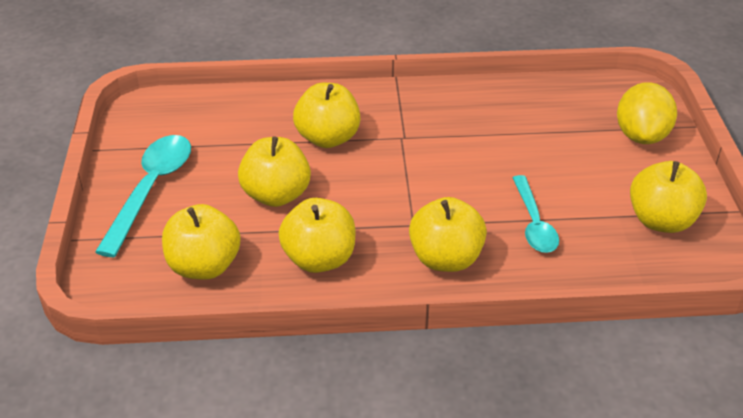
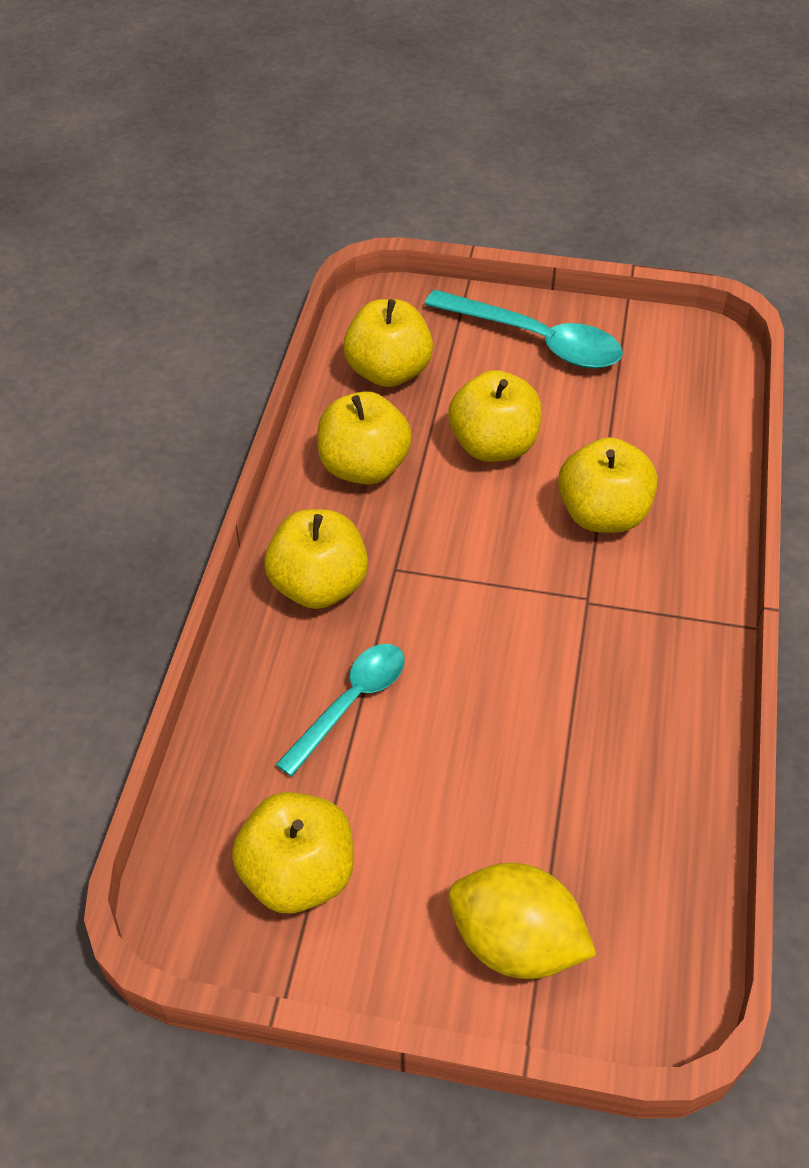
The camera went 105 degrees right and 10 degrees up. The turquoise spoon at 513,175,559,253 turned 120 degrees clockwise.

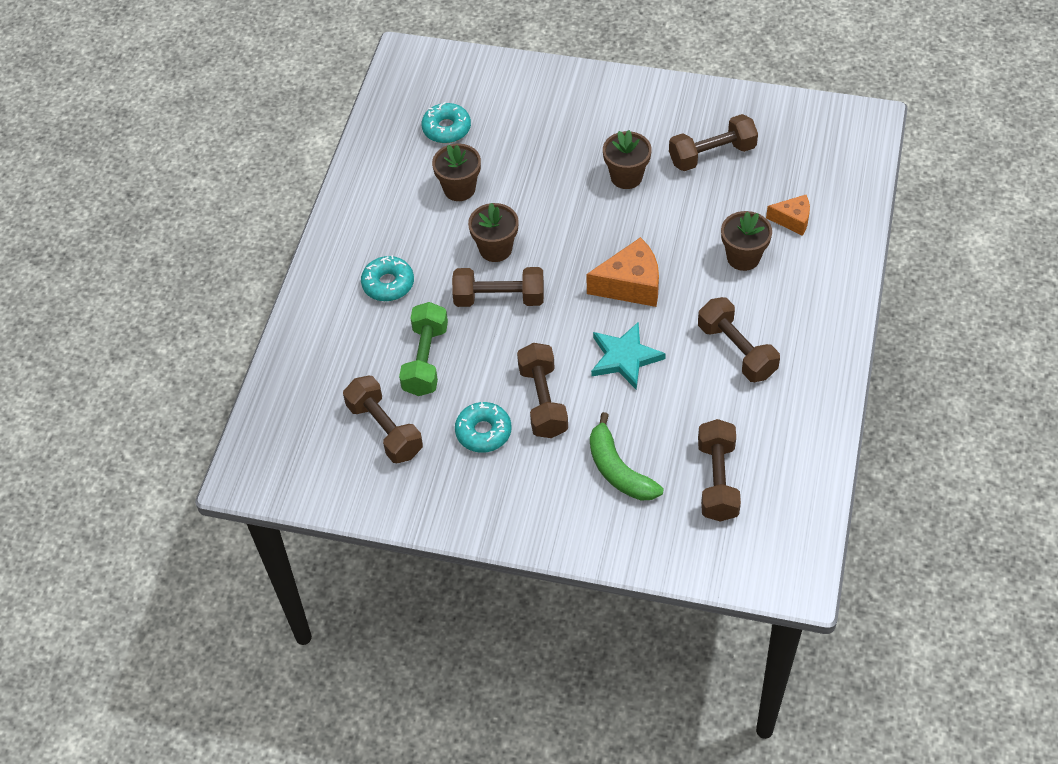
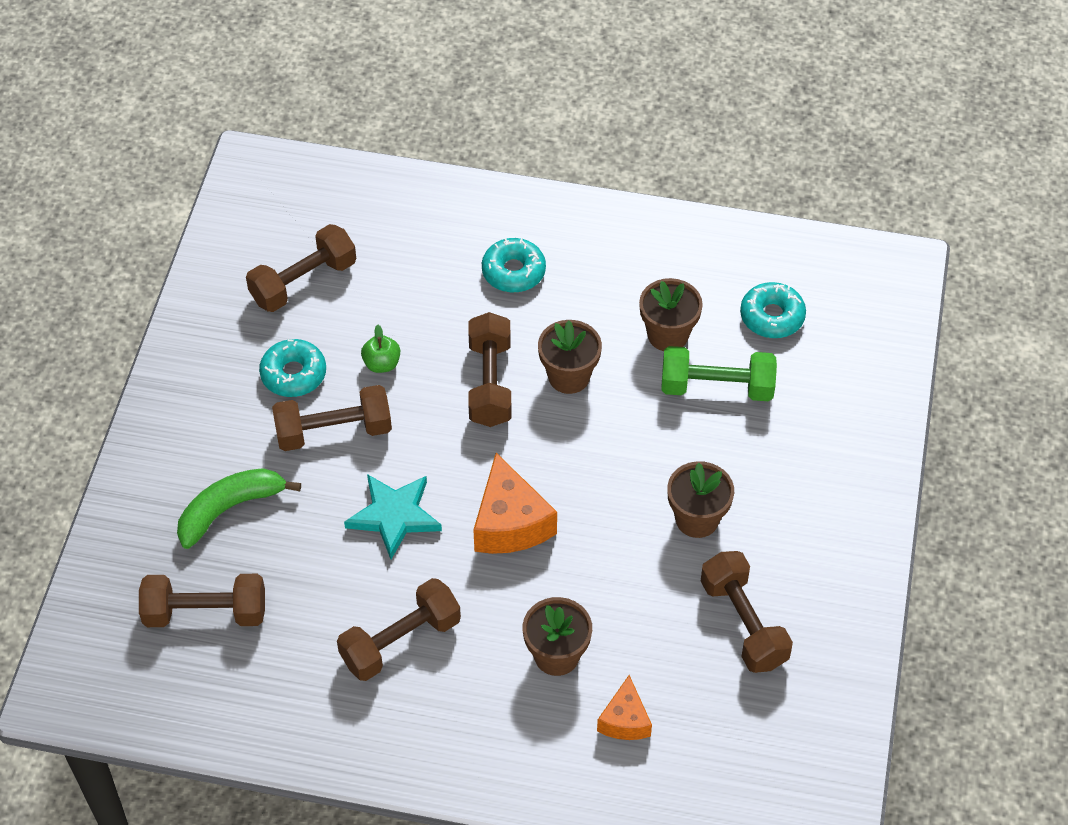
The camera went 85 degrees right and 0 degrees up. The green apple at 361,325,400,373 appeared. The green free weight moved from 399,302,448,396 to 661,346,777,401.

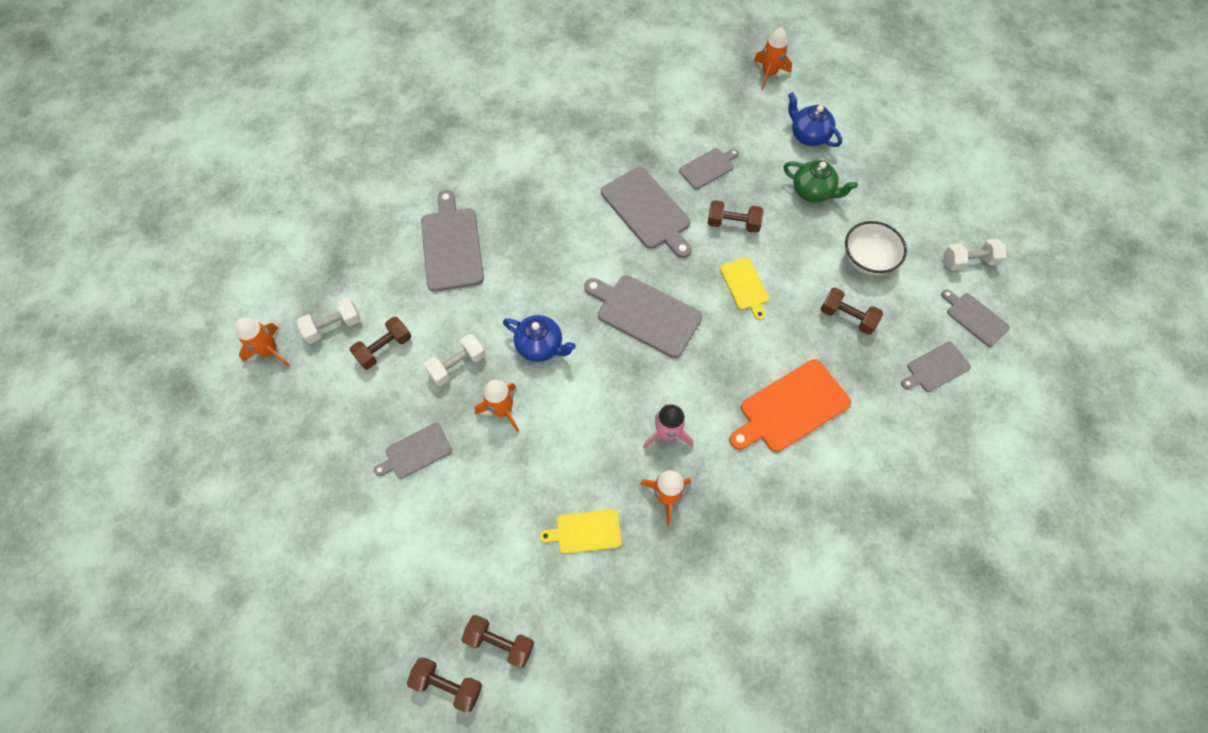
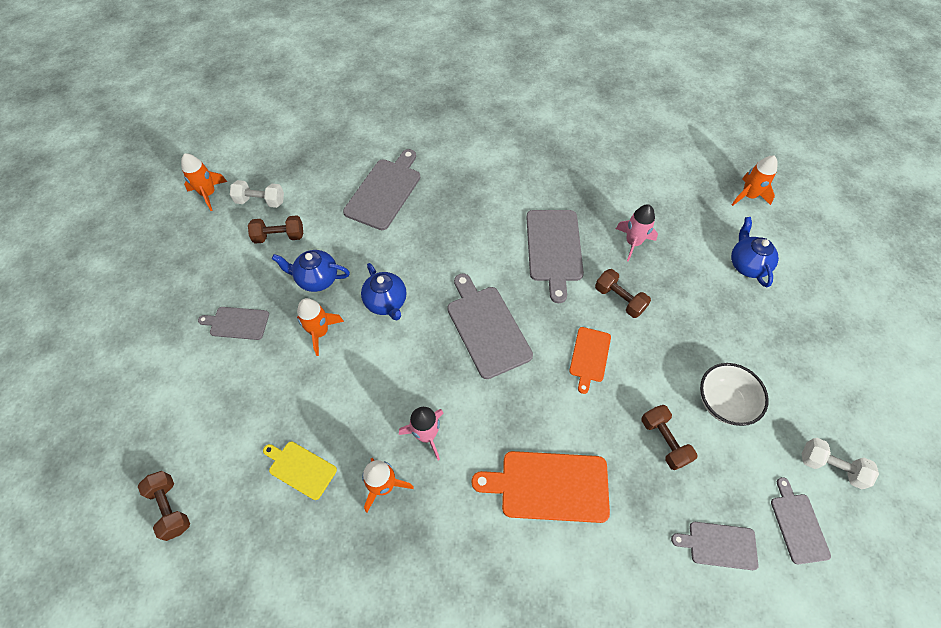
The camera went 35 degrees right and 5 degrees down. The brown free weight at 407,658,482,712 disappeared. The green china teapot at 784,160,858,203 disappeared. The snow-white free weight at 424,334,485,386 was replaced by the cobalt china teapot at 272,250,350,292. The ash-grey bread board at 679,148,739,189 was replaced by the rose-pink rocket at 616,204,658,262. The yellow bread board at 720,258,769,320 became the orange bread board at 569,327,611,394.

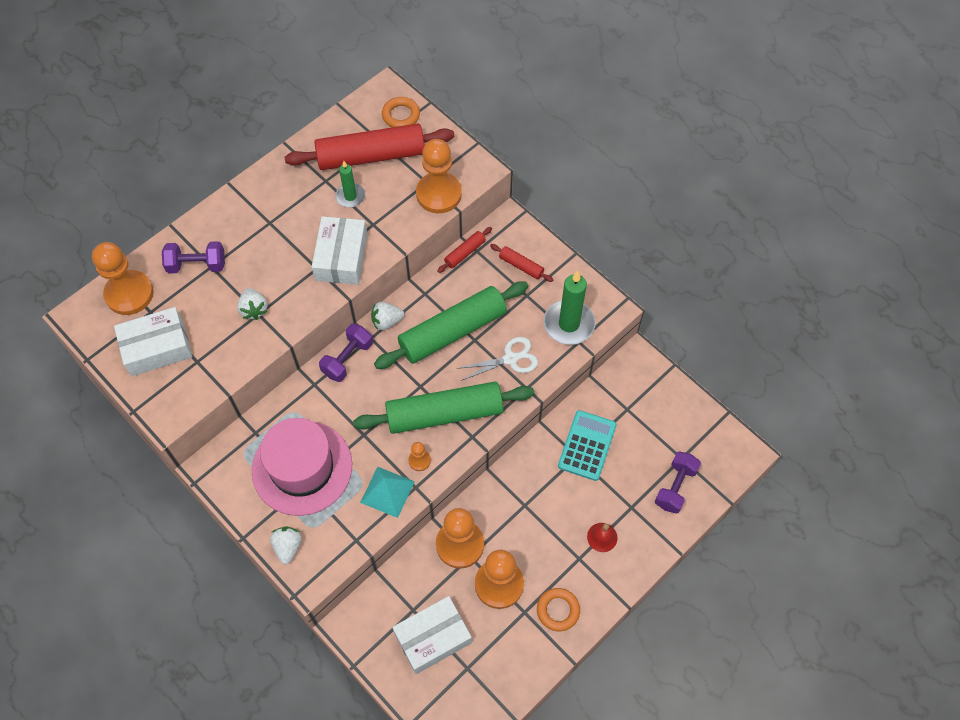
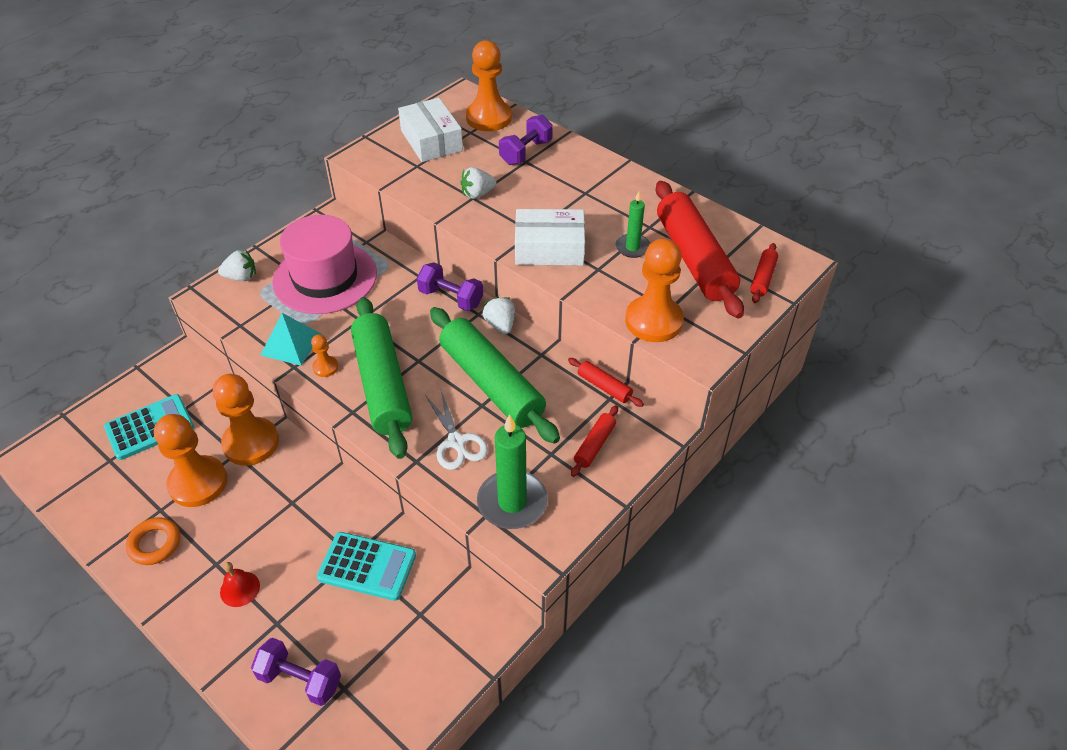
The camera went 85 degrees right and 15 degrees down. The orange hoop at 382,97,420,127 was replaced by the scarlet rolling pin at 750,243,778,303. The snow-white package at 392,596,472,674 was replaced by the turquoise adding machine at 104,394,194,460. The purple free weight at 162,241,225,274 turned 45 degrees clockwise.

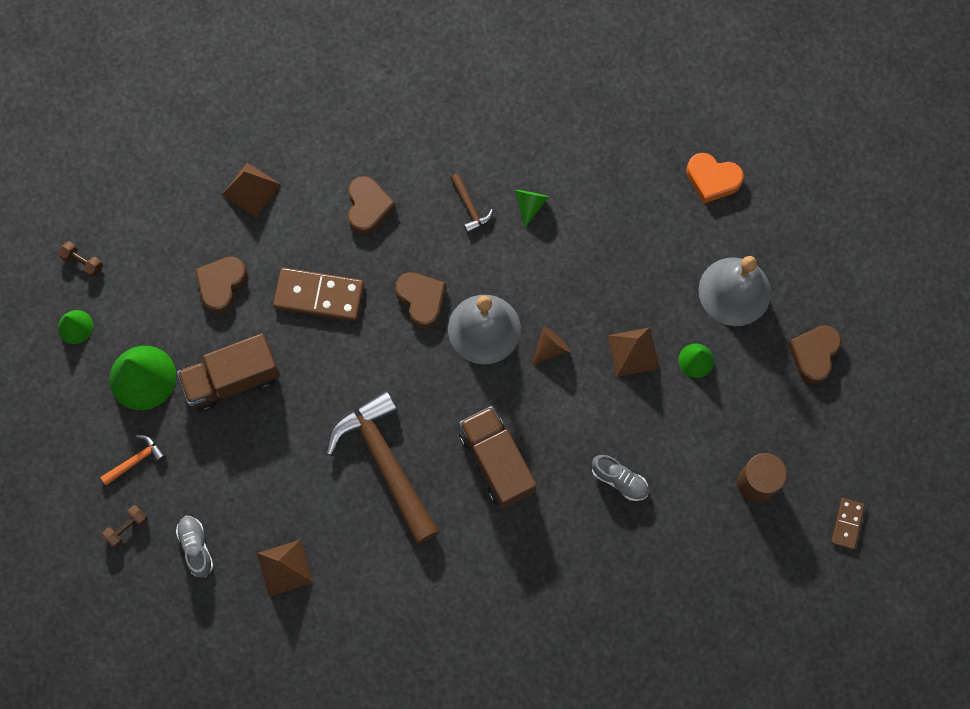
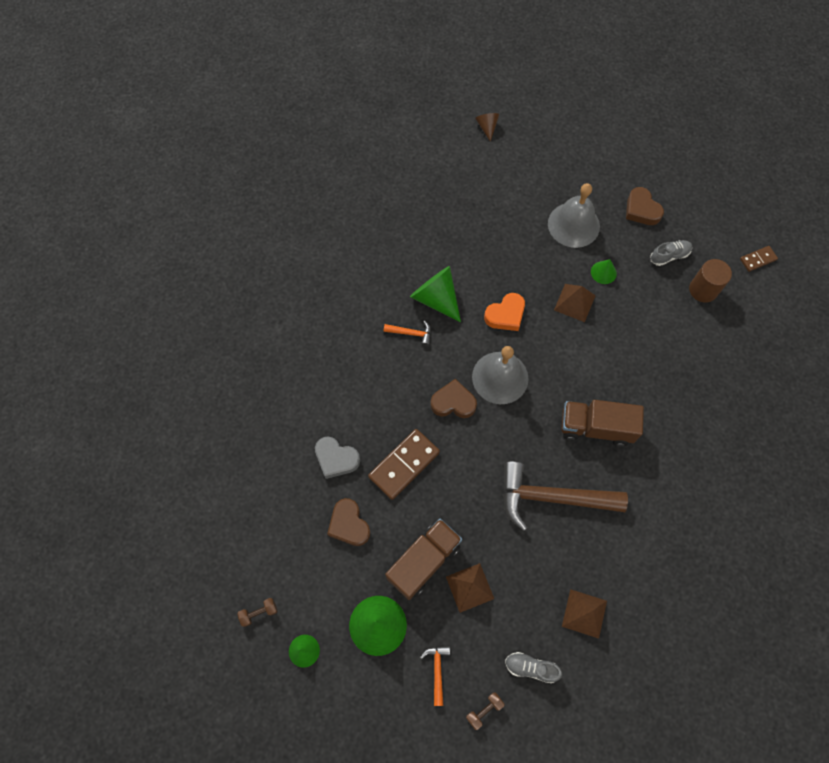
The camera went 55 degrees left and 5 degrees down. The brown heart shape at 348,176,396,235 disappeared. The ash-grey heart shape at 315,437,360,479 appeared. The brown pyramid moved from 222,163,281,217 to 446,563,494,613. The brown cone shape moved from 532,327,570,365 to 475,113,499,142. The ash-grey sneaker moved from 592,455,649,501 to 651,240,692,266. The orange heart shape moved from 686,153,744,203 to 484,293,525,331. The brown claw hammer at 450,173,493,233 became the orange claw hammer at 384,320,431,346. The brown free weight at 102,505,148,548 turned 60 degrees clockwise. The brown truck at 177,334,280,412 turned 150 degrees counterclockwise. The brown domino piece at 831,498,865,550 turned 75 degrees counterclockwise. The green cone shape at 515,190,549,228 changed to 1.87 times the size.

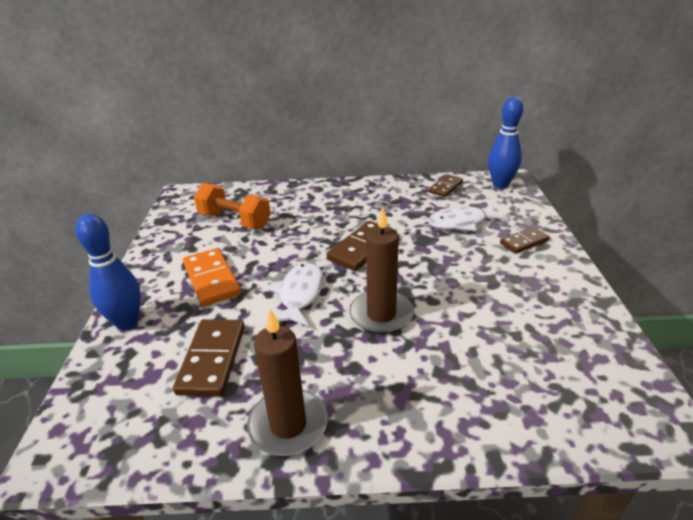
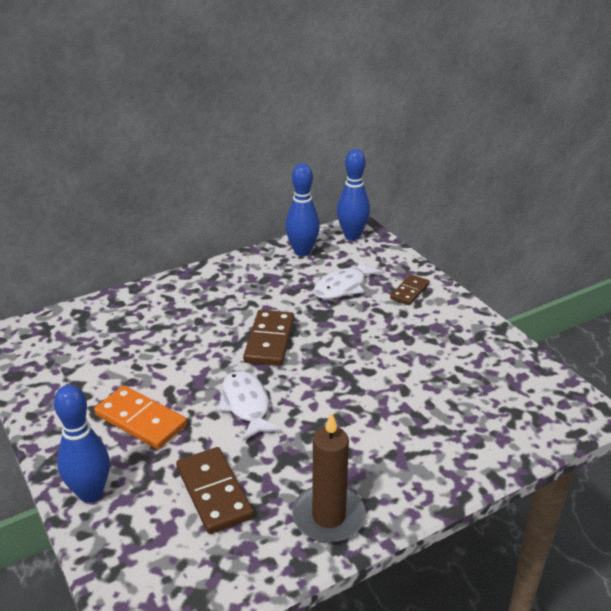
The camera went 30 degrees left and 0 degrees up. The orange free weight at 194,183,271,229 disappeared. The brown candle at 350,207,414,334 disappeared. The brown domino piece at 429,174,463,197 was replaced by the cobalt bowling pin at 285,163,320,256.

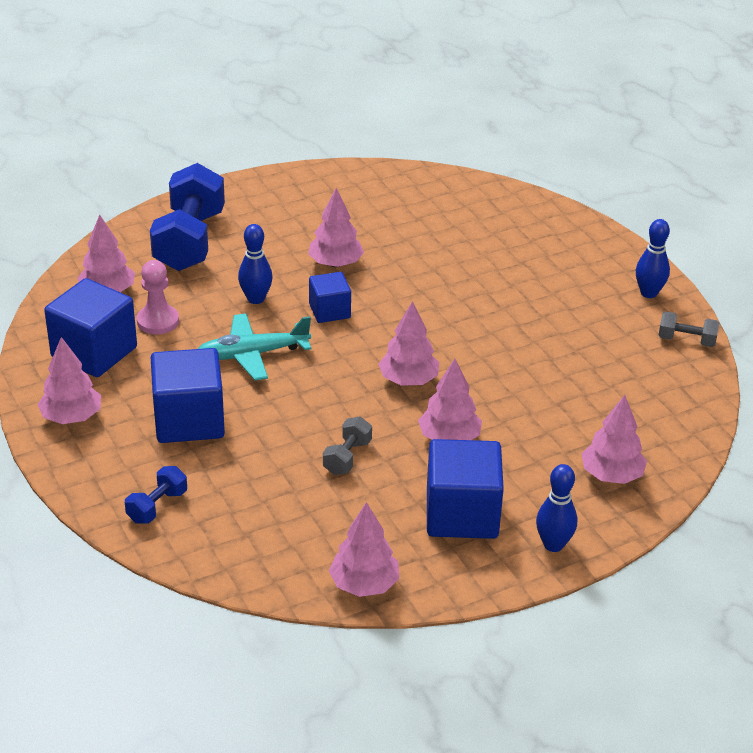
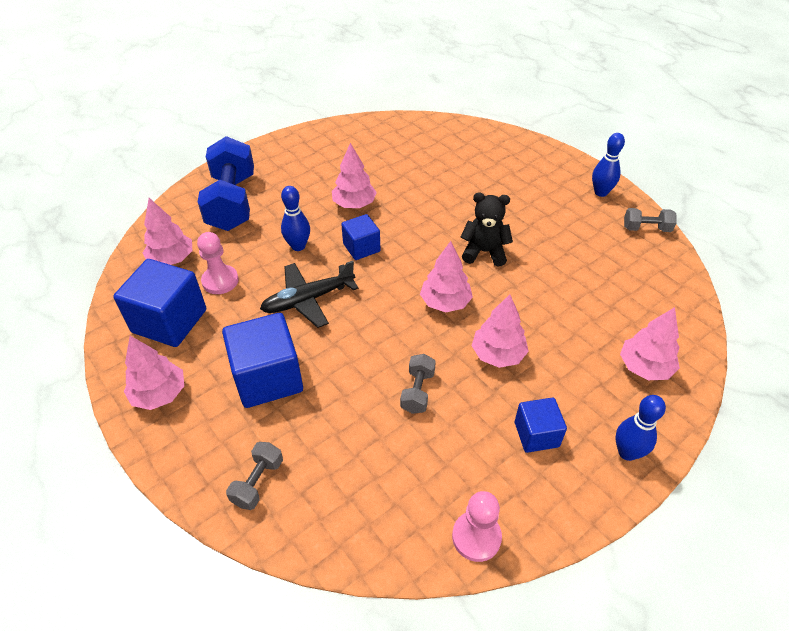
The camera went 10 degrees left and 10 degrees up. The ebony teddy bear at 461,193,513,267 appeared. The rose-pink tree at 328,502,399,597 was replaced by the rose-pink chess pawn at 452,491,502,562. The cobalt free weight at 125,466,187,524 became the ash-grey free weight at 226,442,283,510. The turquoise toy plane at 198,313,311,380 became the ebony toy plane at 260,261,359,328. The cobalt solid cube at 427,439,504,539 changed to 0.58 times the size.

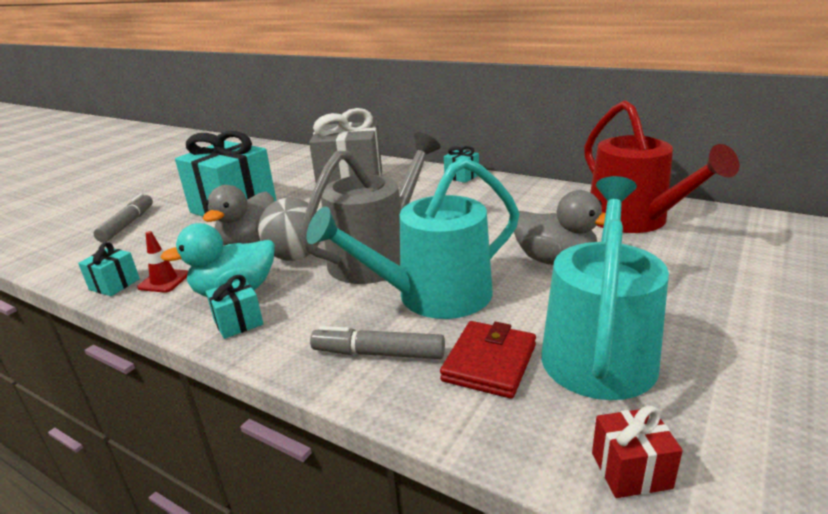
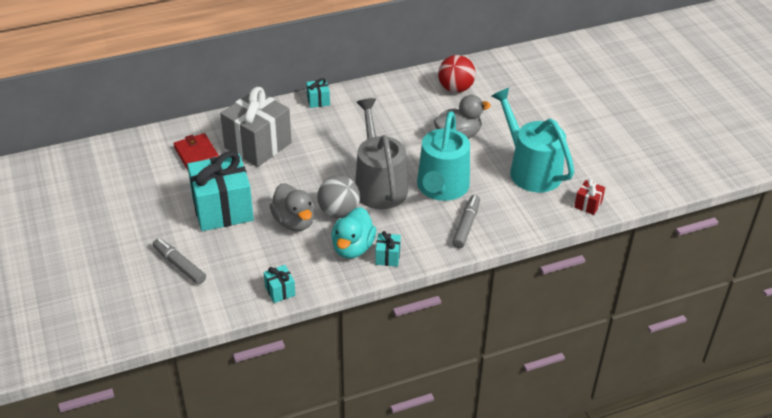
The camera went 55 degrees left and 15 degrees up. The scarlet traffic cone at 137,231,188,293 disappeared. The scarlet card wallet moved from 440,321,536,399 to 174,133,219,170. The scarlet watering pot at 584,100,739,233 was replaced by the scarlet ball at 438,55,476,93. The ash-grey felt pen at 310,326,445,359 turned 150 degrees clockwise.

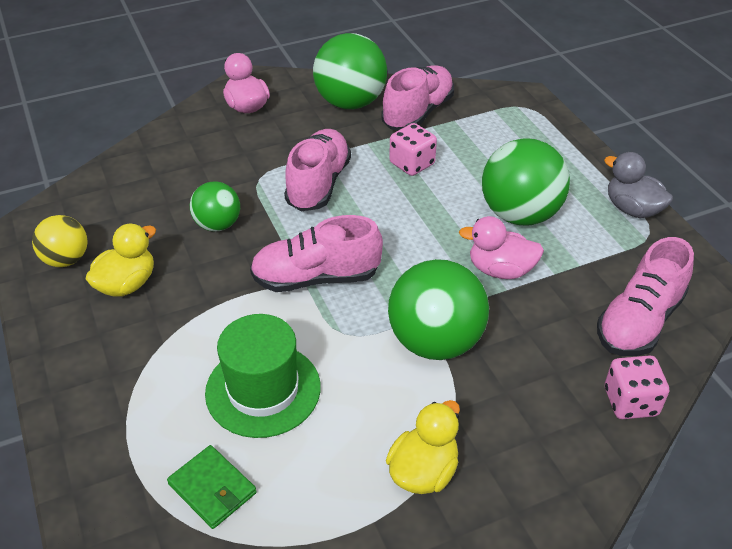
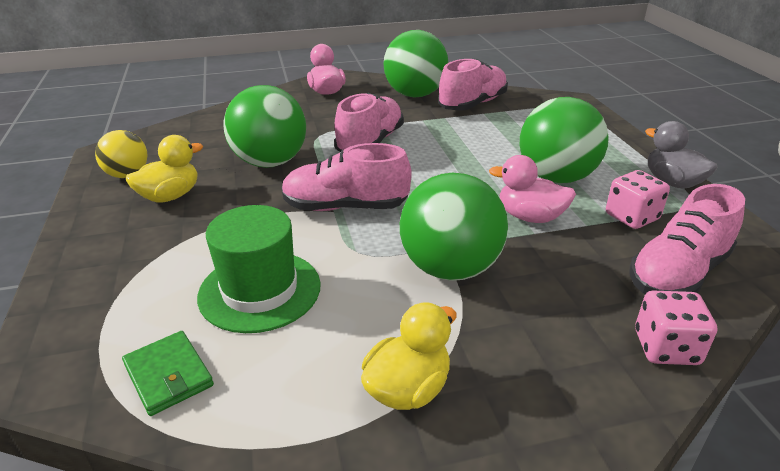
The camera went 10 degrees right and 10 degrees down. The rose-pink game die moved from 389,123,437,176 to 606,170,670,229. The green ball at 190,181,240,231 changed to 1.73 times the size.

